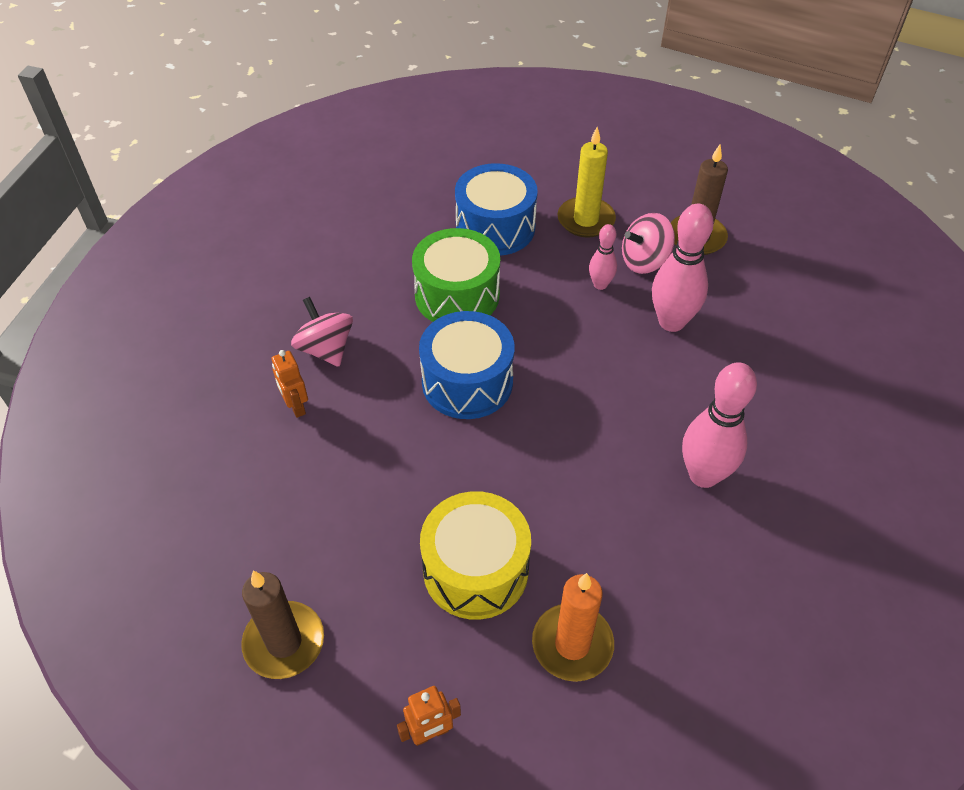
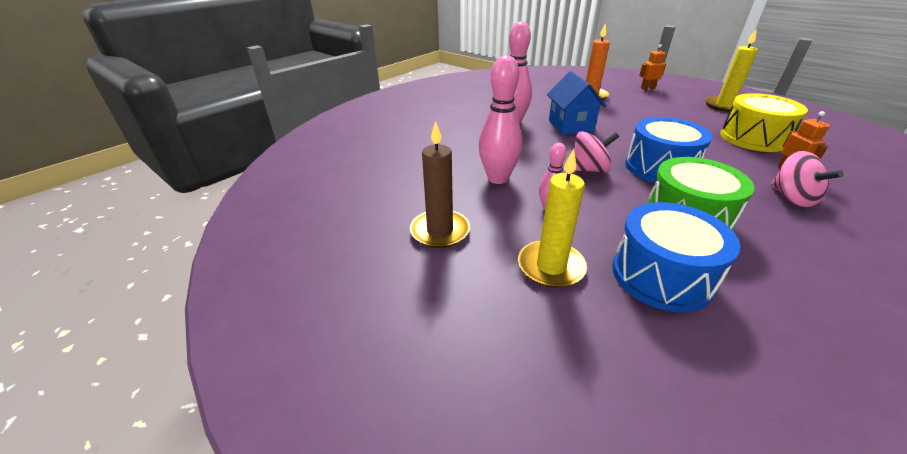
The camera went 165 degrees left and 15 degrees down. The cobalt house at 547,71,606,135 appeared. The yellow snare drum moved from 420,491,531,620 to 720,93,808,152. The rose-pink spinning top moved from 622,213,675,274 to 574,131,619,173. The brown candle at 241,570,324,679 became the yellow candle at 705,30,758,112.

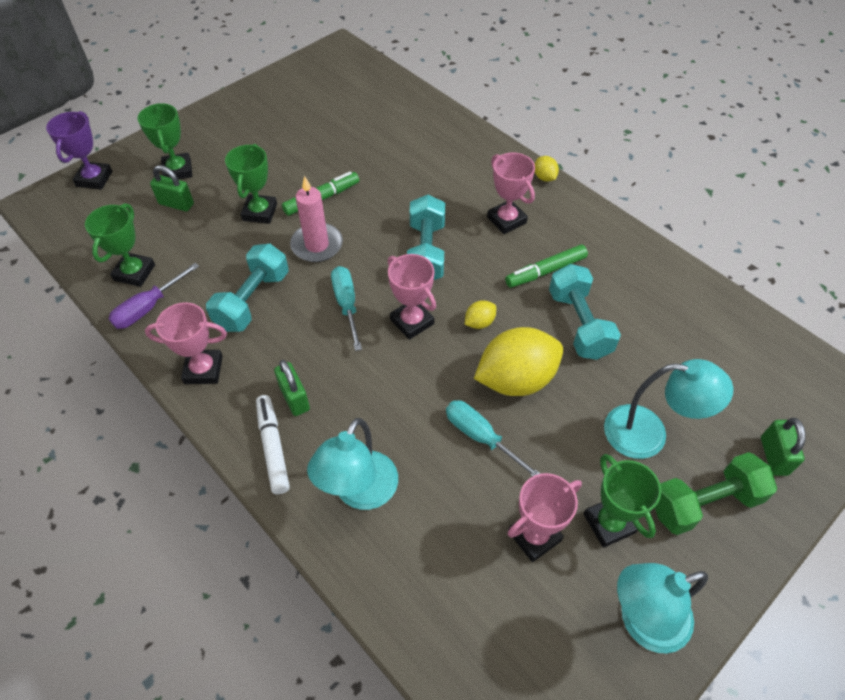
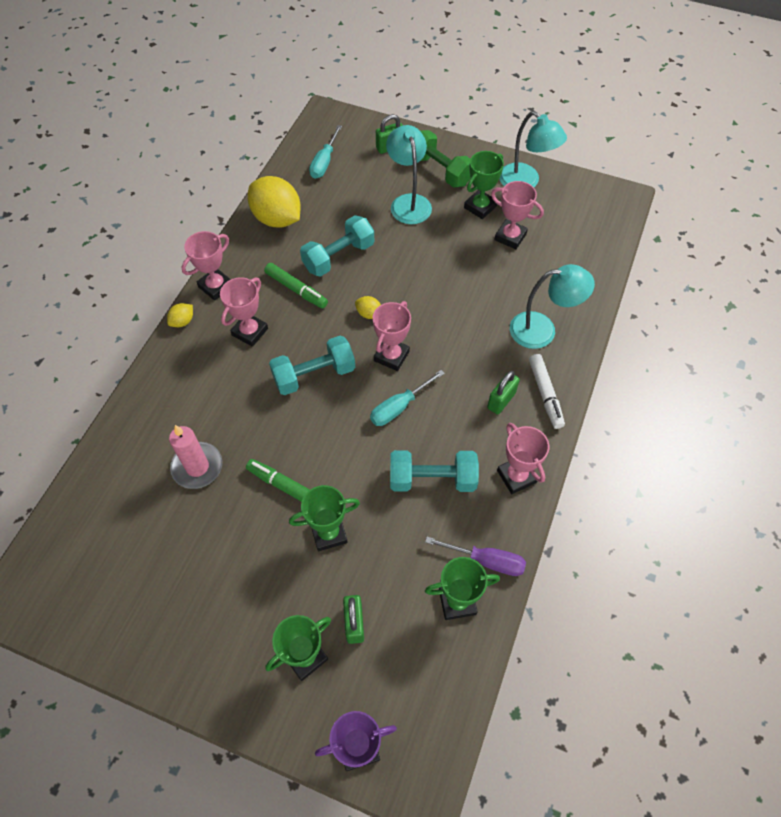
The camera went 115 degrees left and 5 degrees up. The rose-pink prize cup at 182,231,231,301 appeared. The rose-pink candle moved from 290,176,343,262 to 169,425,222,489. The turquoise flat screwdriver moved from 446,400,541,477 to 309,125,342,179. The yellow lemon moved from 474,327,563,396 to 248,176,301,228. The snow-white felt pen at 256,395,290,494 turned 60 degrees counterclockwise.

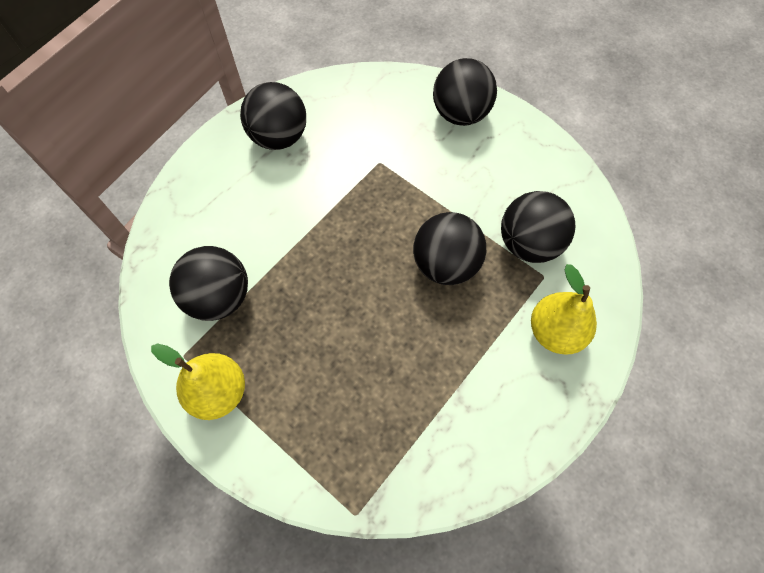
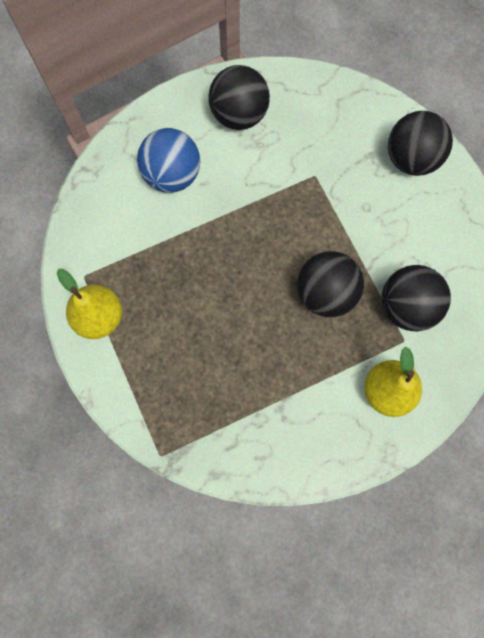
The camera went 25 degrees right and 10 degrees up. The ebony ball at 169,246,248,321 disappeared. The cobalt ball at 137,128,200,193 appeared.

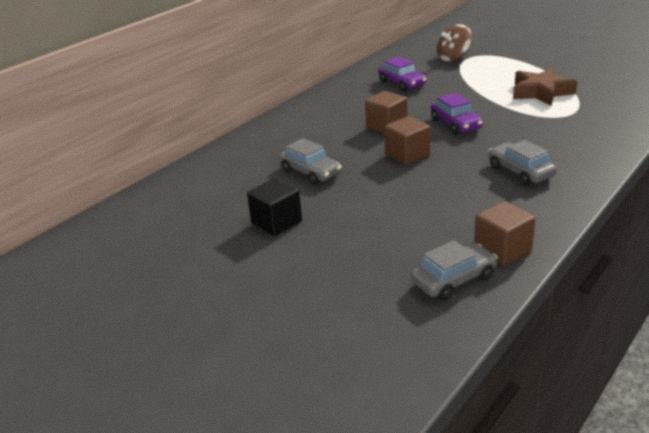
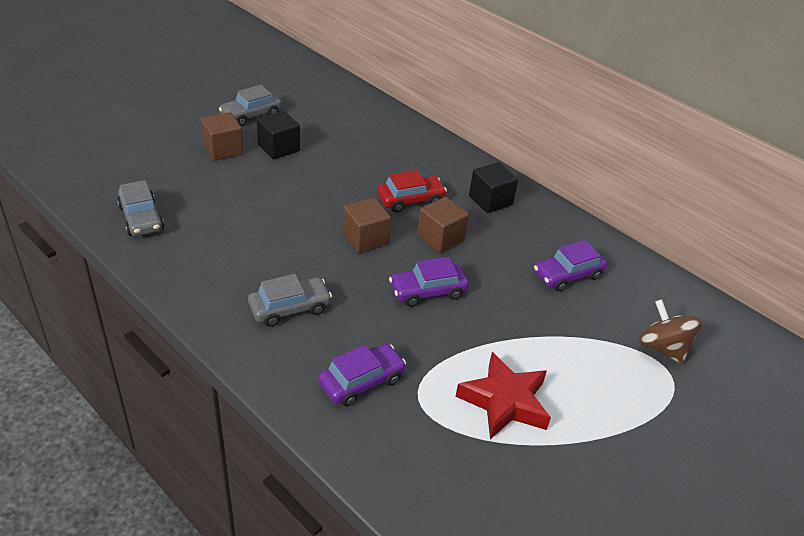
The camera went 90 degrees right and 10 degrees up. The purple toy car at 318,344,406,407 appeared. The scarlet toy car at 377,170,447,212 appeared. The ebony solid cube at 469,162,518,213 appeared. The ash-grey toy car moved from 279,138,342,185 to 219,85,282,126. The brown solid cube moved from 474,201,536,266 to 201,112,243,161. The brown five-pointed star at 513,68,577,106 became the scarlet five-pointed star at 455,352,551,439.

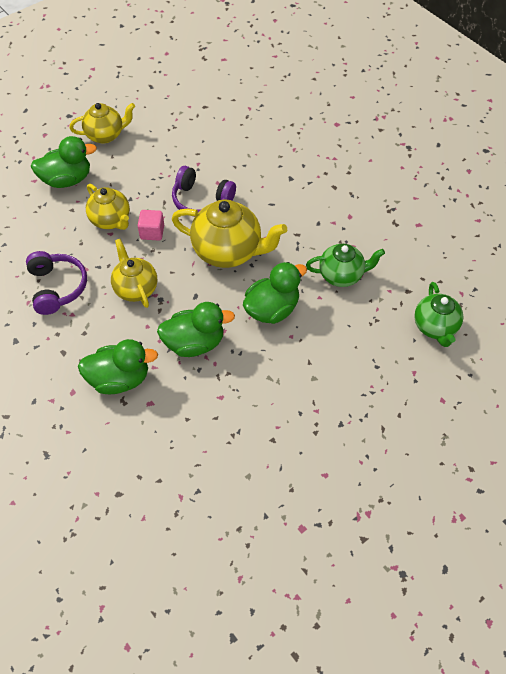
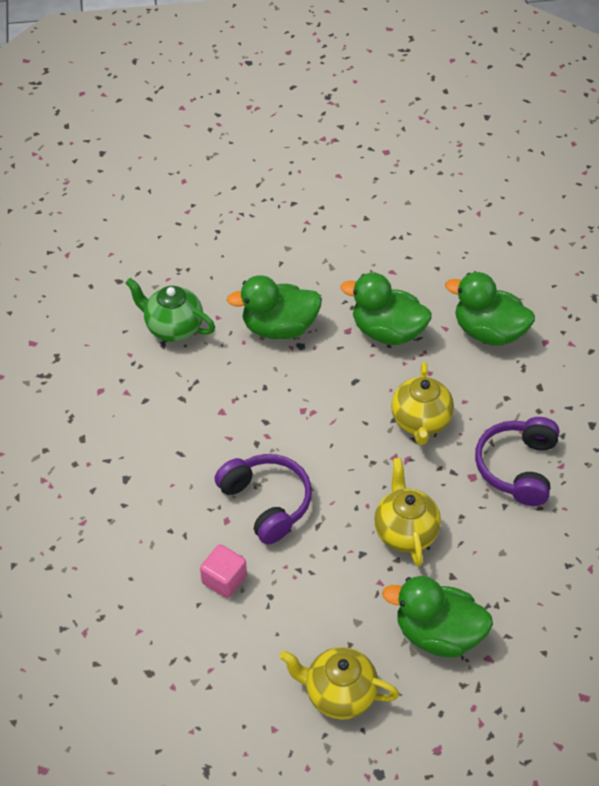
The camera went 150 degrees left and 5 degrees down. The yellow china teapot at 172,199,287,268 disappeared. The green china teapot at 414,282,463,347 disappeared. The rose-pink solid cube moved from 137,210,164,241 to 200,544,247,598.

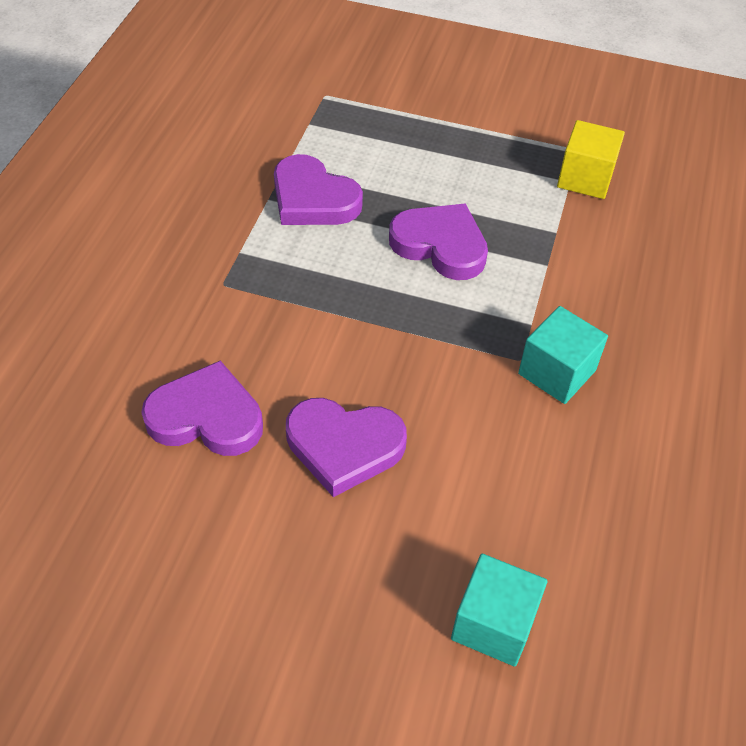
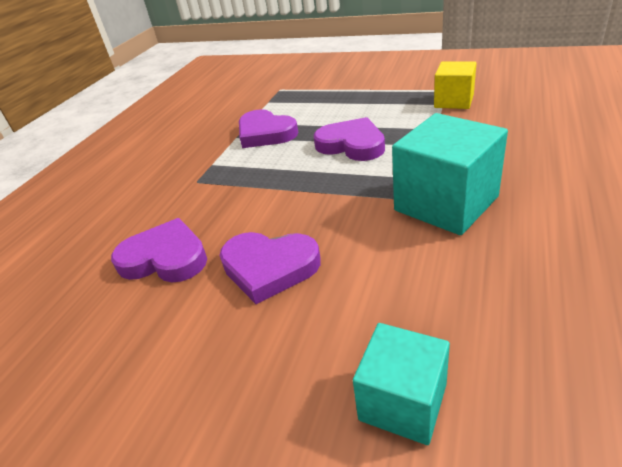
The camera went 10 degrees right and 15 degrees down. The turquoise solid cube at 518,306,608,404 changed to 1.61 times the size.

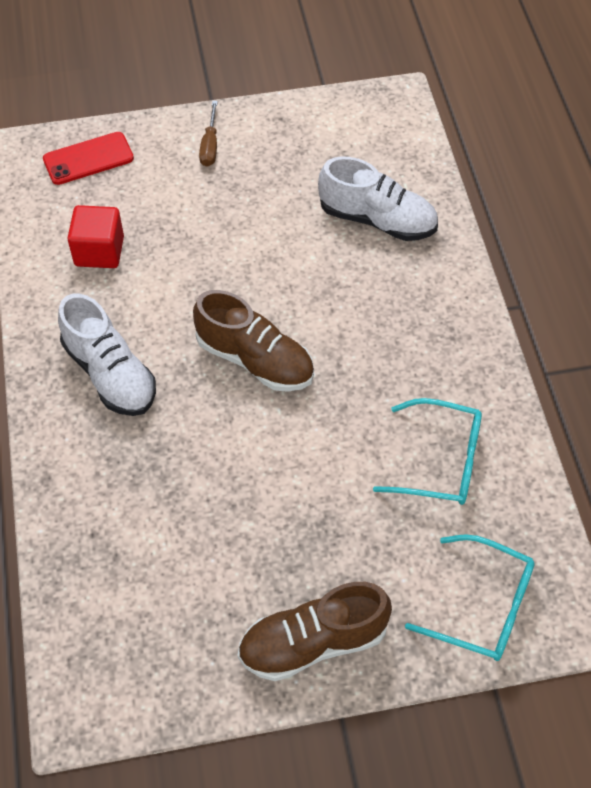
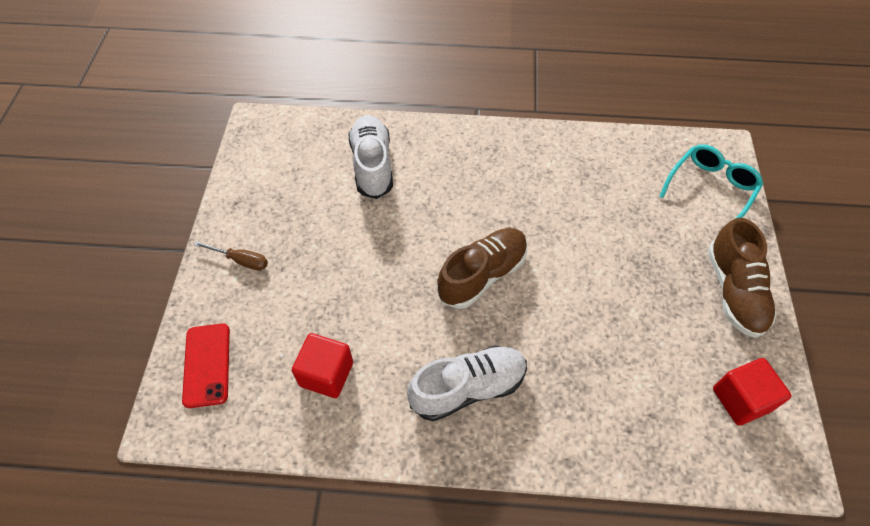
The camera went 75 degrees left and 0 degrees up. The turquoise spectacles at 373,398,482,505 disappeared. The scarlet solid cube at 713,358,791,425 appeared. The snow-white sneaker at 318,157,438,241 turned 45 degrees counterclockwise.

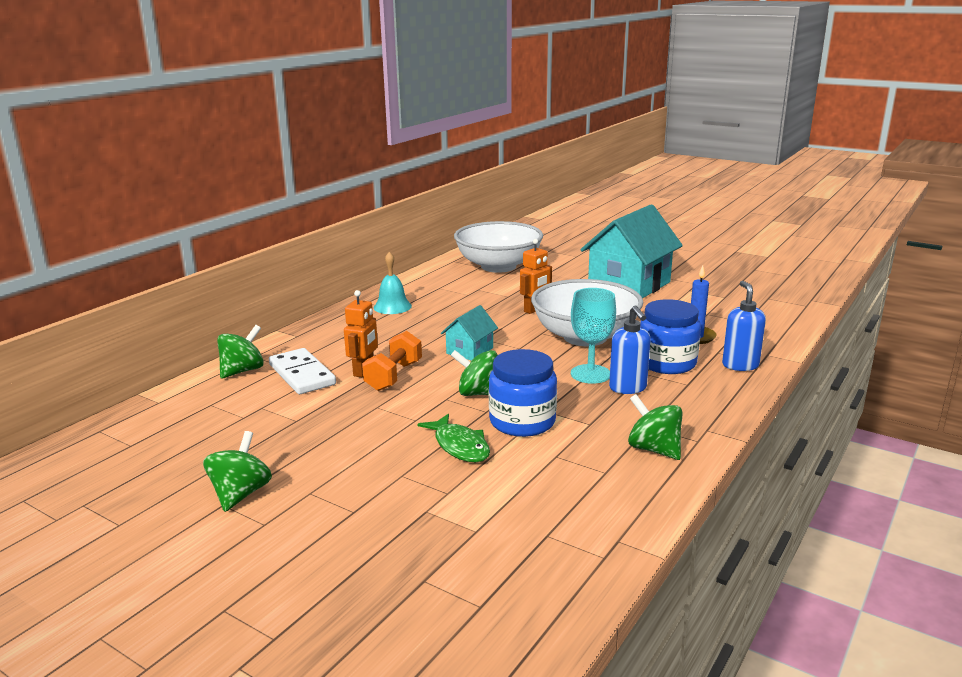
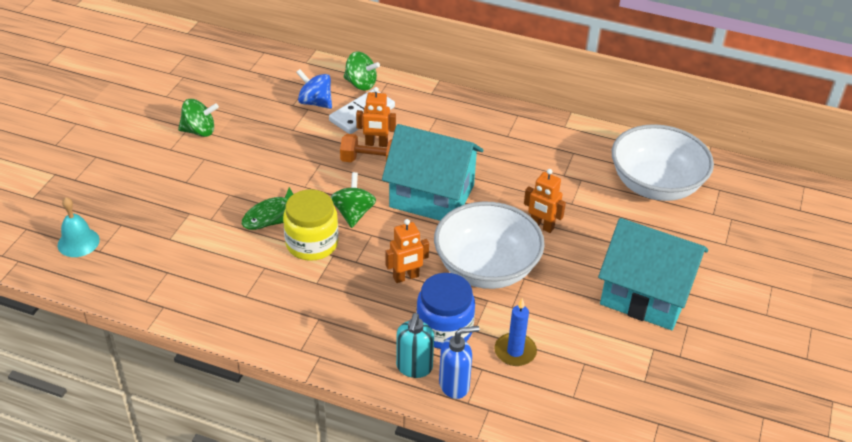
The camera went 75 degrees right and 20 degrees up. The cobalt pump bottle at 609,306,651,394 disappeared. The green spinning top at 628,394,683,460 disappeared. The cobalt spinning top at 296,69,332,109 appeared. The turquoise pump bottle at 396,313,434,378 appeared. The turquoise bell moved from 374,252,412,314 to 58,197,100,257. The turquoise chalice at 571,288,616,384 was replaced by the orange toy robot at 385,219,429,283. The cobalt jar at 489,349,557,437 became the yellow jar at 283,189,339,261. The turquoise house at 441,305,498,361 changed to 2.11 times the size.

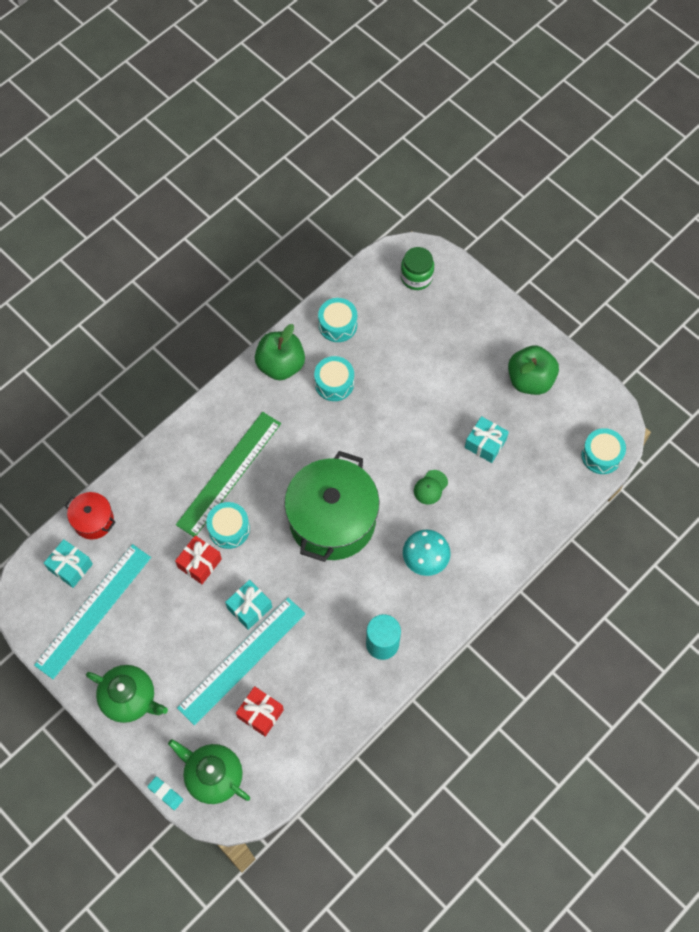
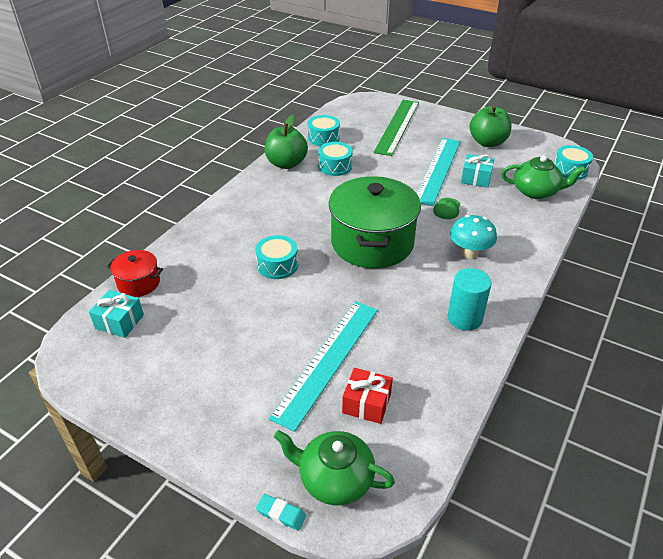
The camera went 15 degrees left and 25 degrees down. The scarlet wrapped gift at 175,535,222,584 disappeared. The turquoise wrapped gift at 225,580,272,630 disappeared. The green jar at 401,247,434,290 disappeared. The turquoise straightedge moved from 34,544,151,679 to 417,138,461,206. The green china teapot moved from 86,665,168,723 to 501,155,585,199. The green straightedge moved from 176,412,281,537 to 374,100,419,156.

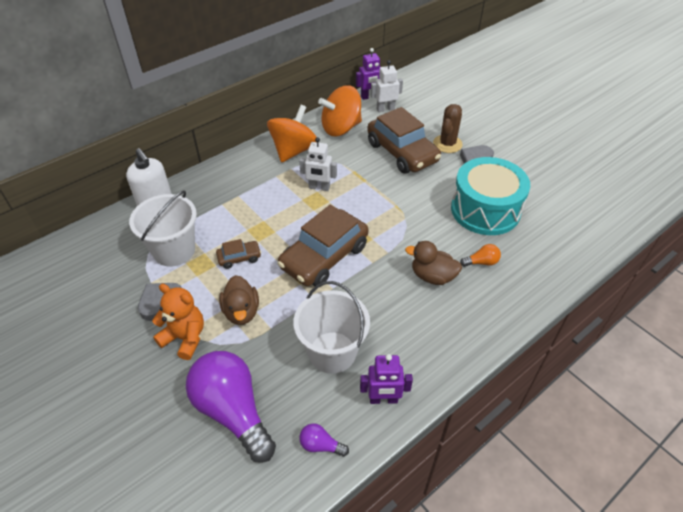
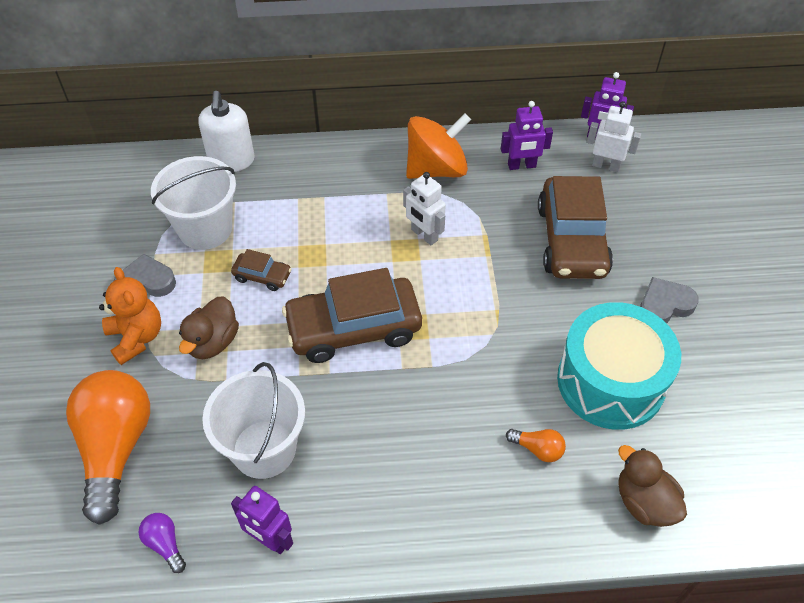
The camera went 35 degrees right and 5 degrees up. The brown prickly plant at 433,104,463,153 disappeared. The brown toy duck moved from 405,241,462,285 to 618,445,687,527. The orange spinning top at 318,85,362,136 was replaced by the purple toy robot at 501,101,553,170. The purple bulb at 186,351,276,463 became the orange bulb at 66,370,150,525.

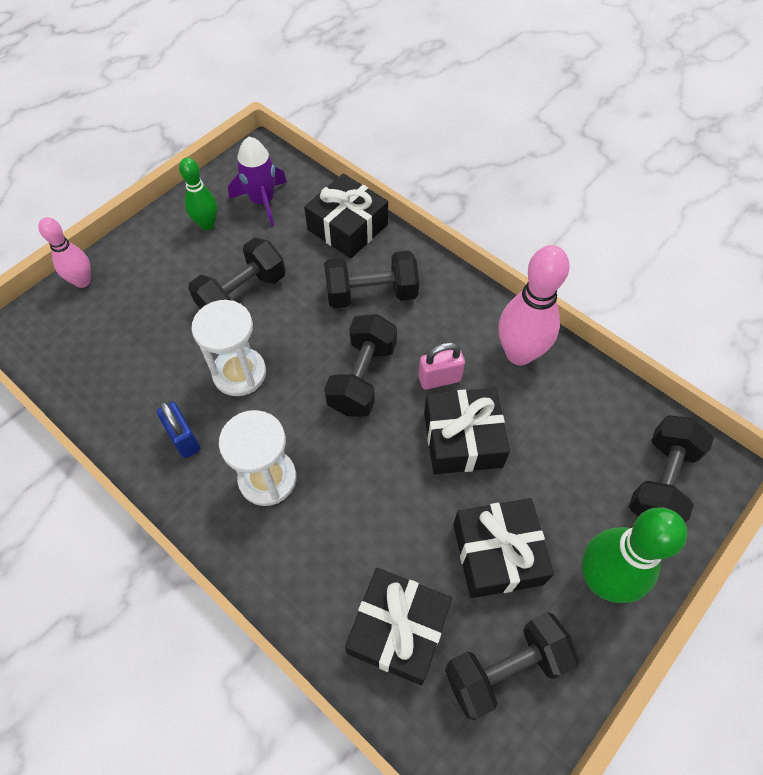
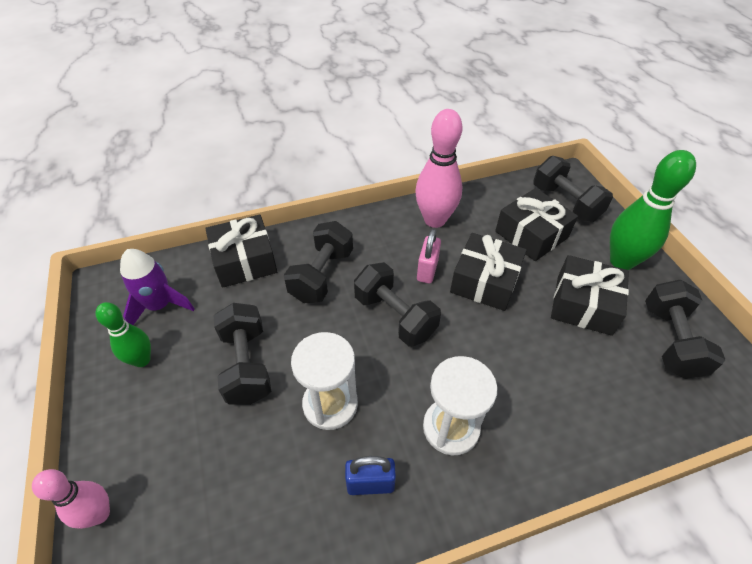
The camera went 60 degrees left and 10 degrees down. The ebony wrapped gift moved from 345,568,452,685 to 495,188,578,261.

